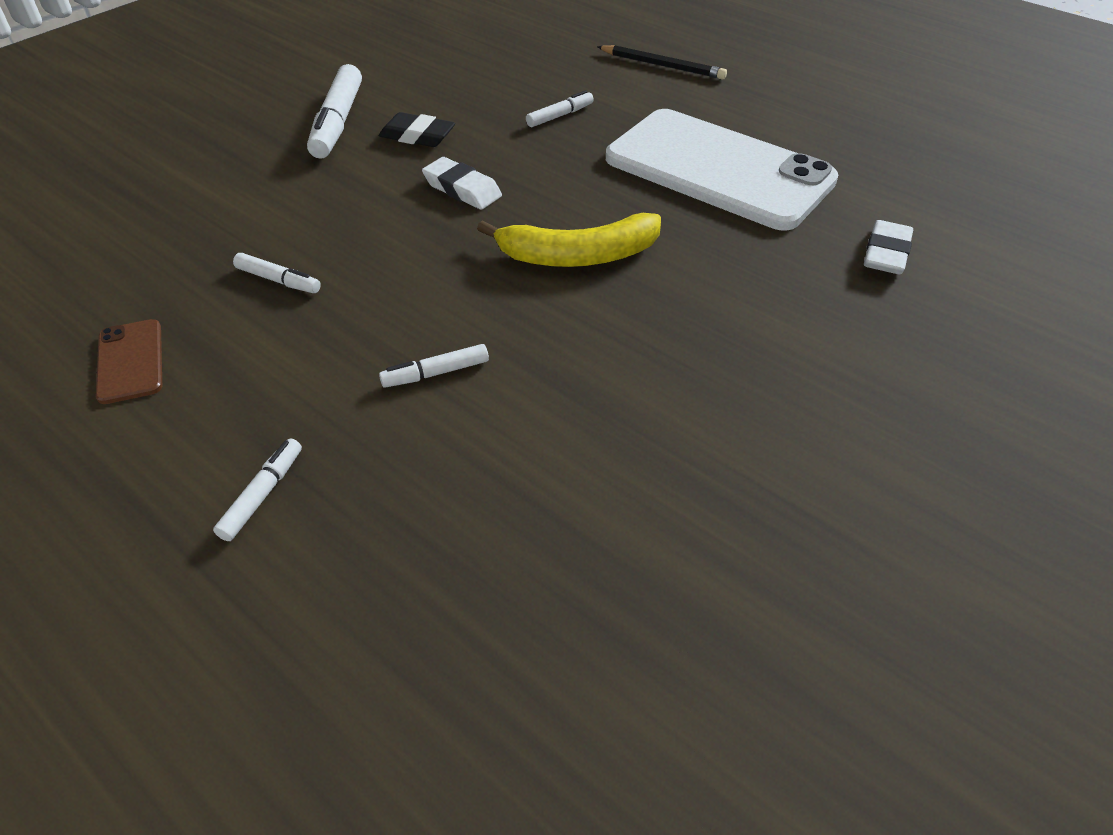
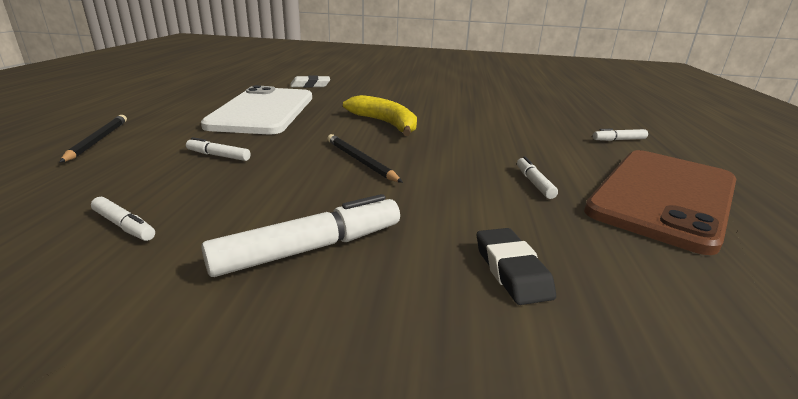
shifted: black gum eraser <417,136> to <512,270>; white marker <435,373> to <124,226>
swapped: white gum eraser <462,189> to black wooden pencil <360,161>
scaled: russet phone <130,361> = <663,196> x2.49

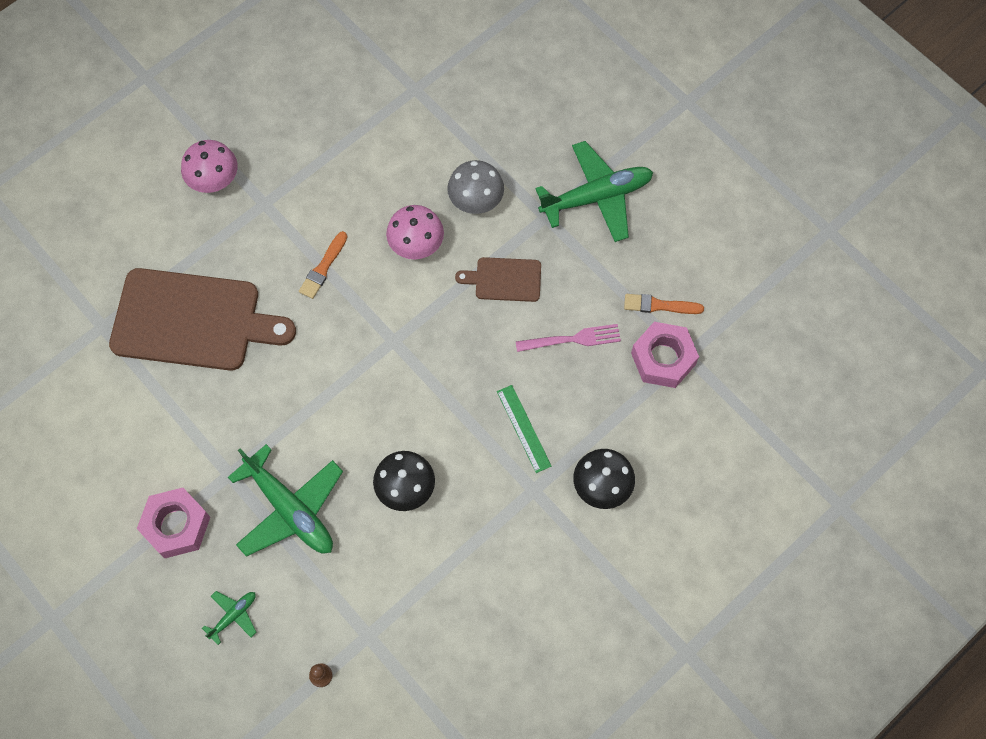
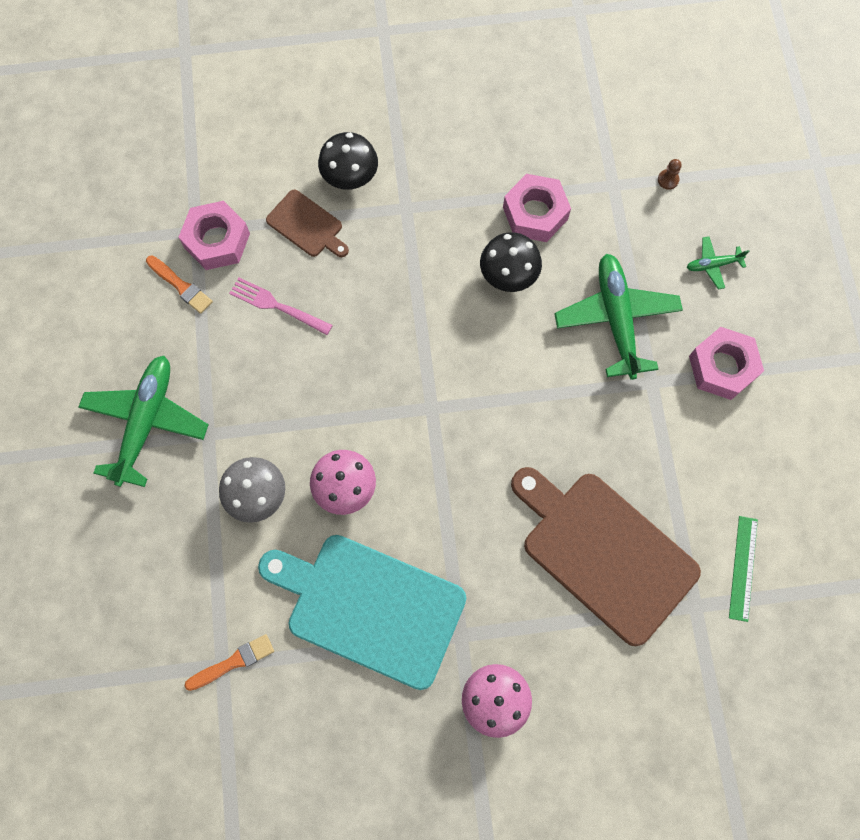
new: rosy hexagon nut <535,213>; turquoise chopping board <369,607>
shifted: orange-coloured paint brush <323,268> to <233,662>; russet chopping board <504,279> to <307,225>; leaf-green measuring stick <524,428> to <743,568>
rotated: leaf-green plane <597,197> = <146,421> 90 degrees clockwise

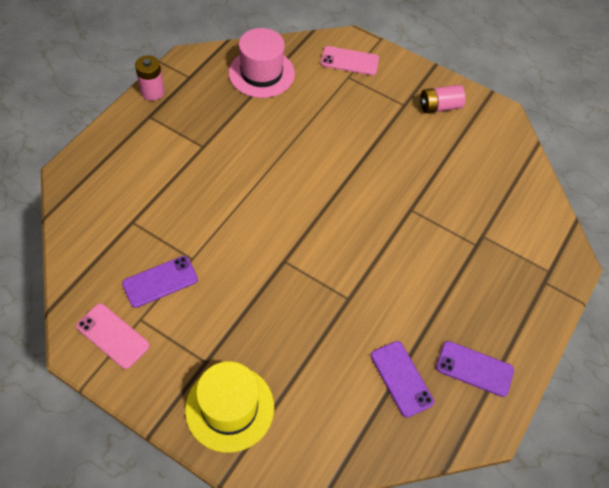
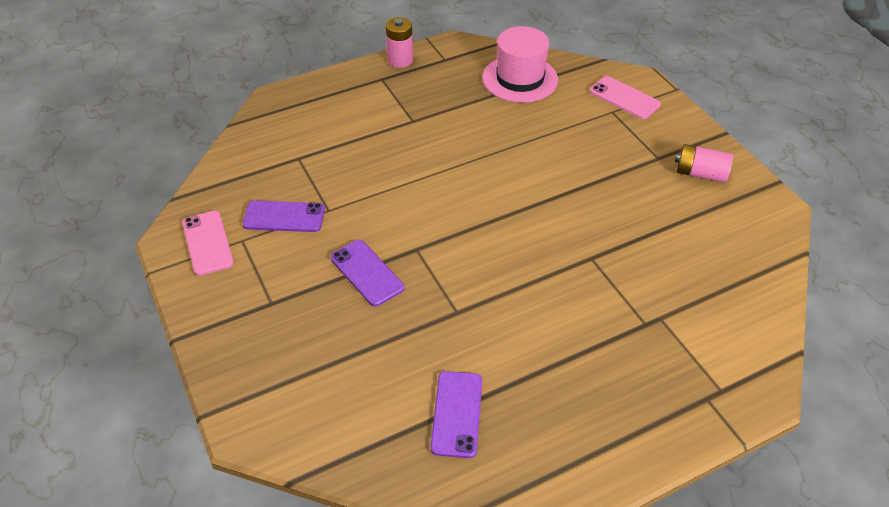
gone: bright yellow hat <229,408>
shifted: violet phone <474,369> to <366,273>

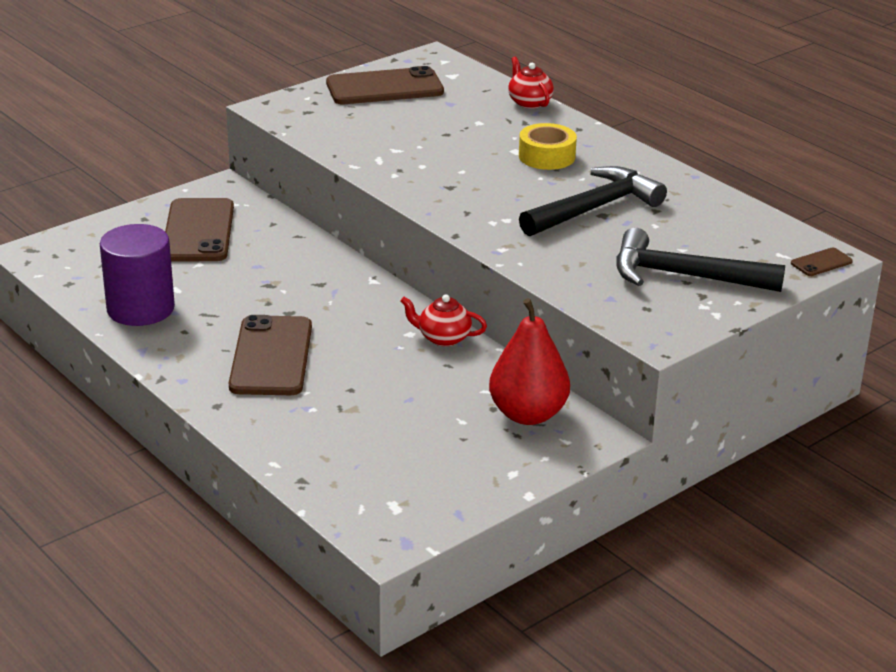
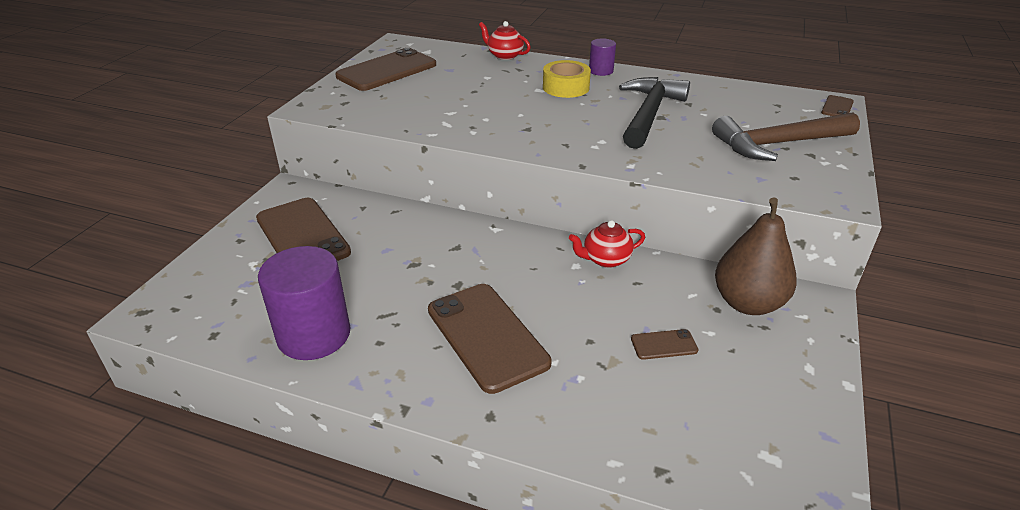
new: violet cylinder <601,71>; russet phone <664,344>
repainted: black hammer <684,276> to russet hammer <778,144>; crimson toy pear <528,414> to russet toy pear <747,303>

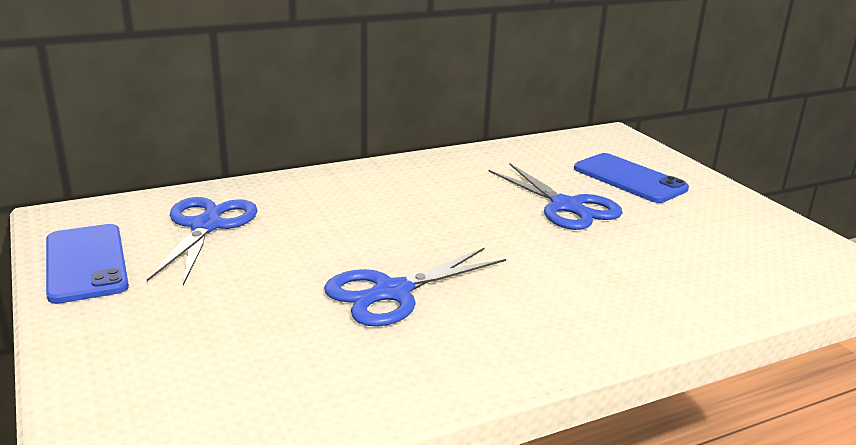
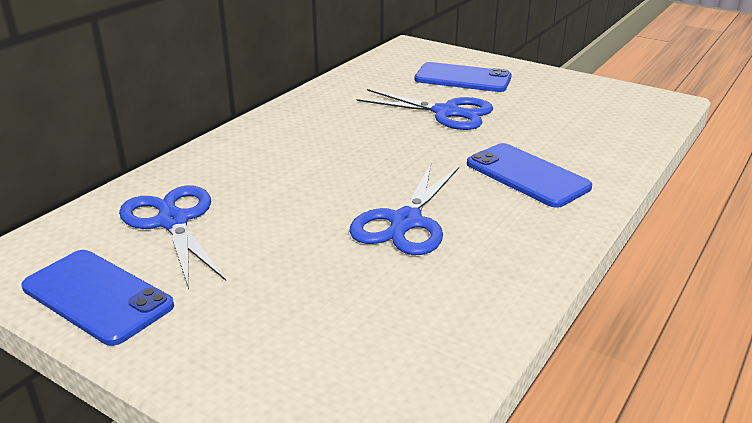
new: royal blue phone <527,175>

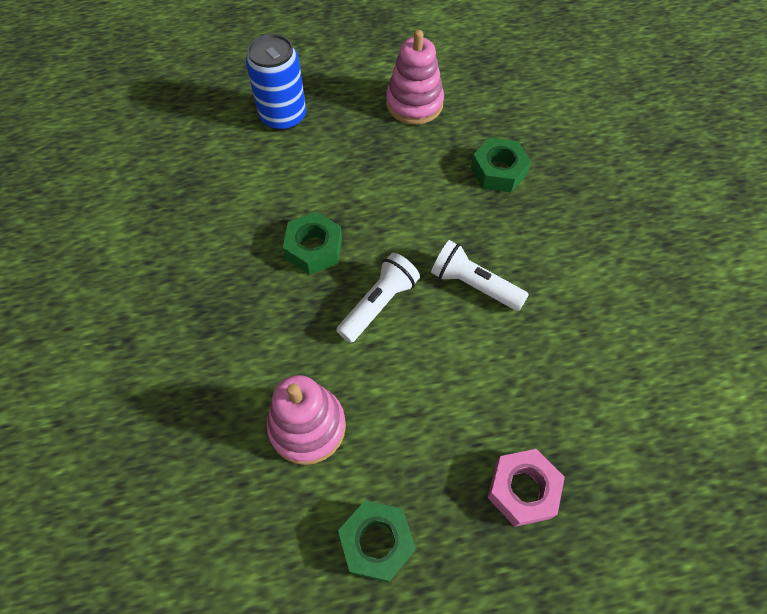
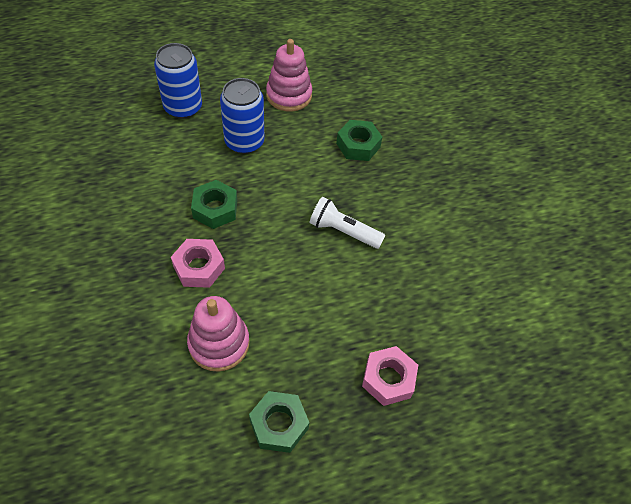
gone: white pocket torch <378,304>
new: royal blue soda can <244,142>; rosy hexagon nut <199,267>

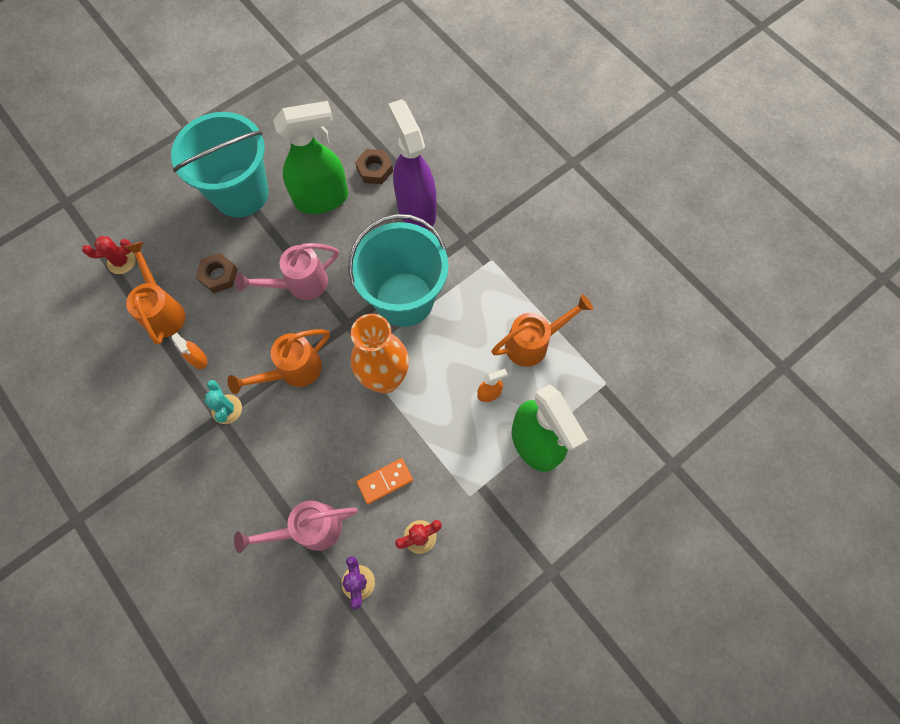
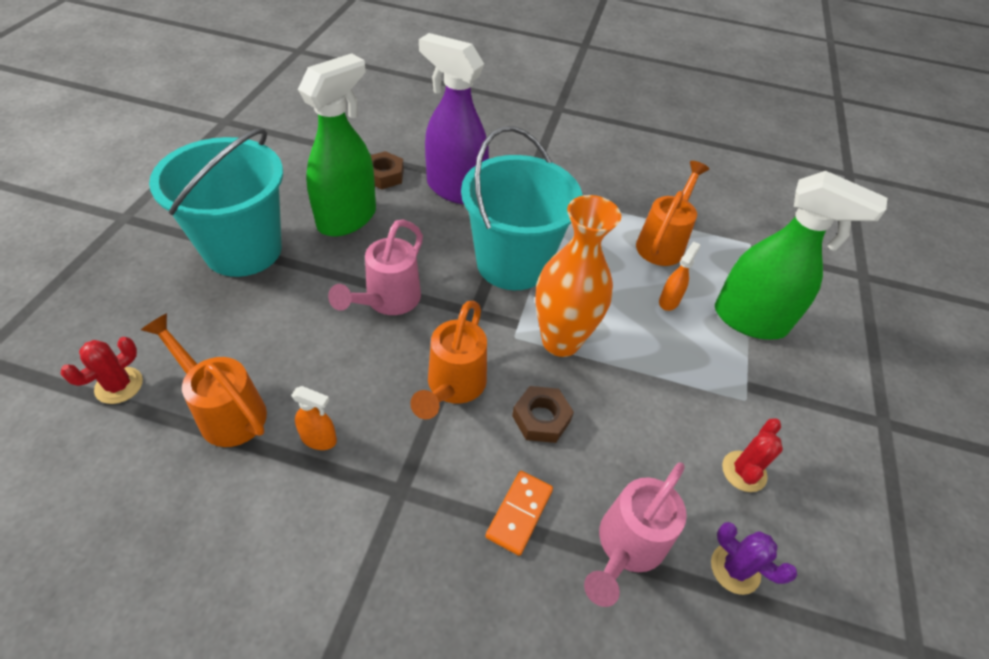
gone: turquoise cactus <227,409>
shifted: russet hexagon nut <218,275> to <541,418>; orange-coloured domino <385,481> to <519,513>

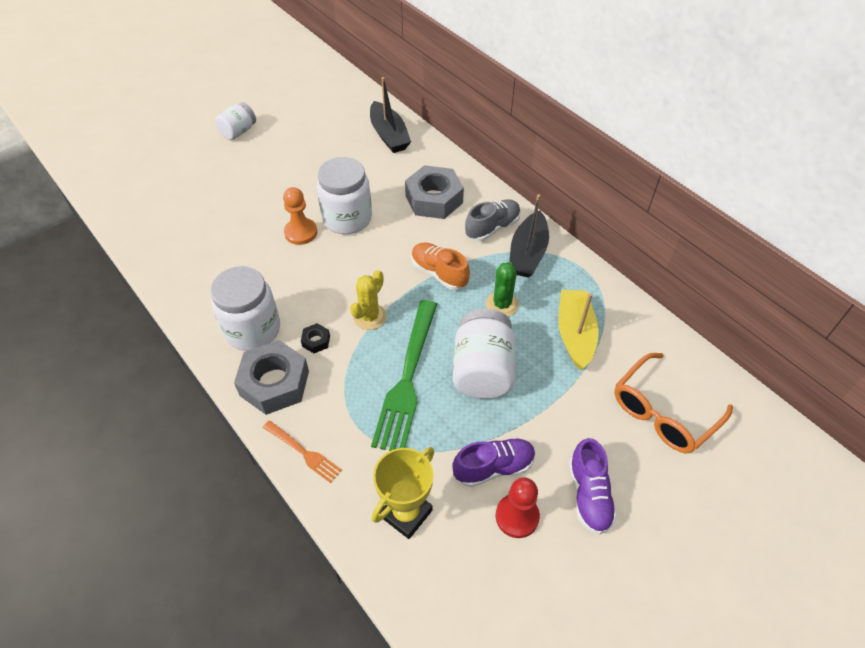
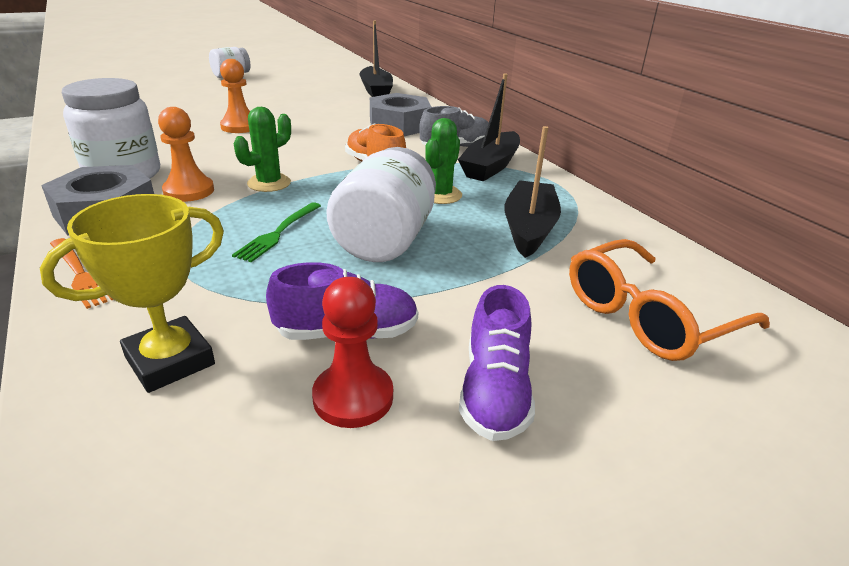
gone: white jam jar <347,218>
swapped: black hexagon nut <316,341> to orange-coloured chess pawn <189,191>
repainted: bright yellow cactus <369,317> to leaf-green cactus <269,183>; bright yellow sailboat <575,334> to black sailboat <529,228>
scaled: leaf-green table fork <407,379> = <278,233> x0.50

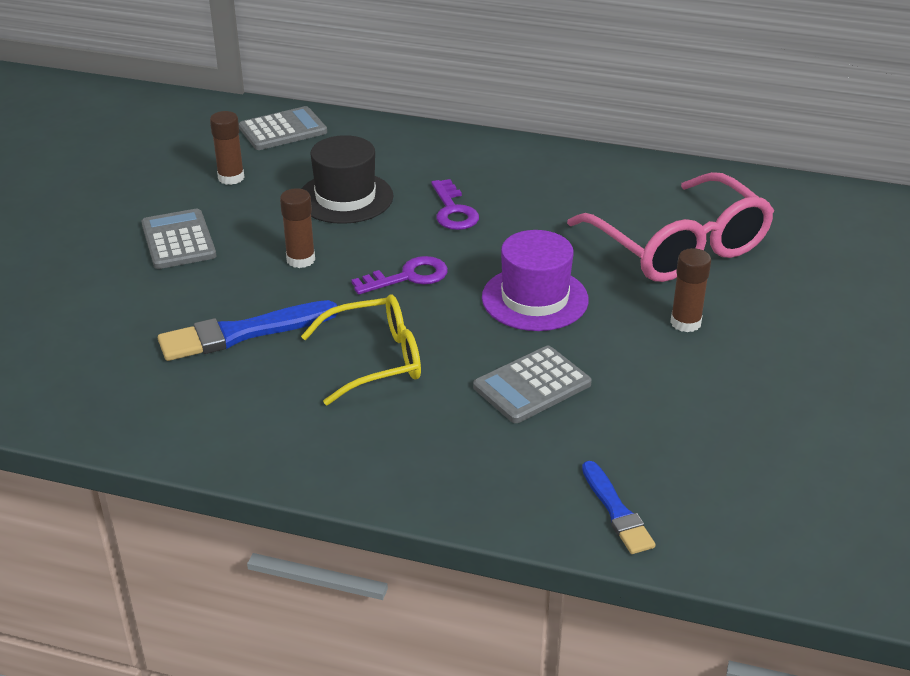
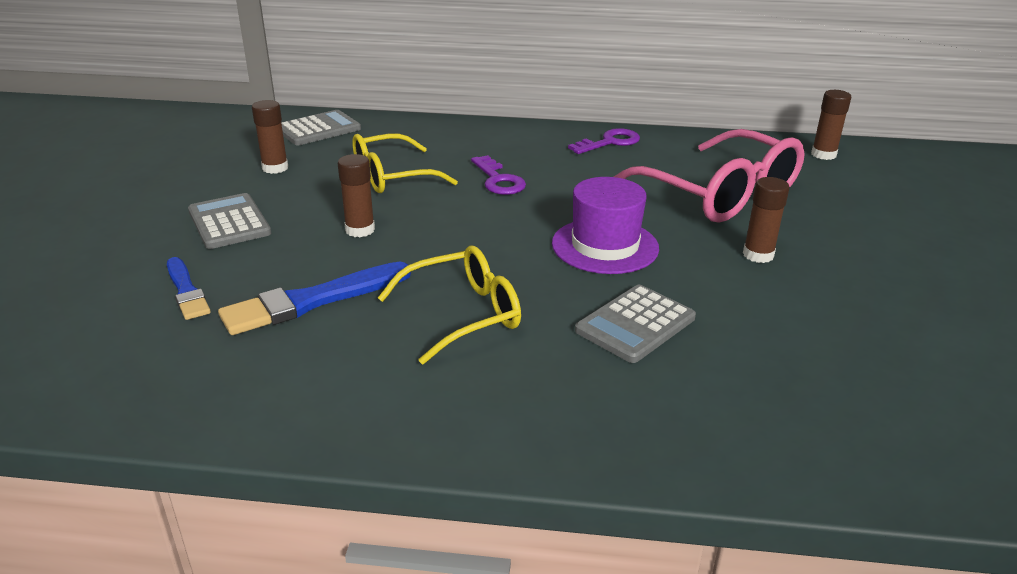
new: russet glue <823,154>
shifted: violet door key <408,277> to <610,142>; royal blue paint brush <616,511> to <186,291>
swapped: black hat <345,198> to bright yellow eyeglasses <391,176>

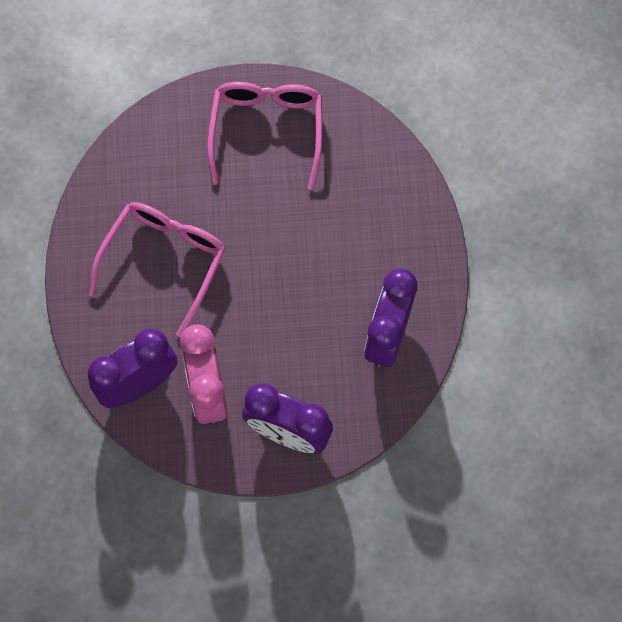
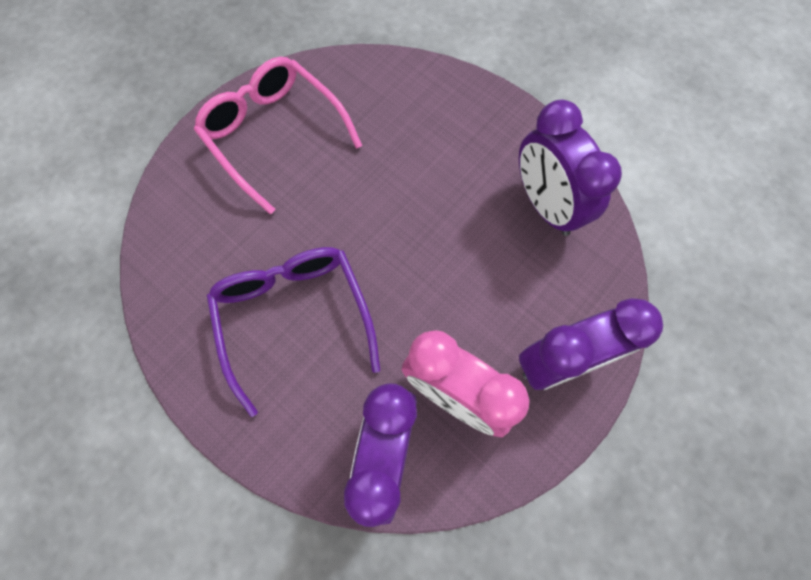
repainted: rosy eyeglasses <164,261> to violet eyeglasses <294,317>

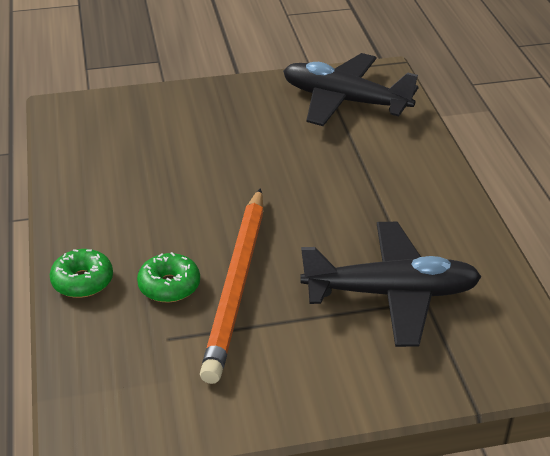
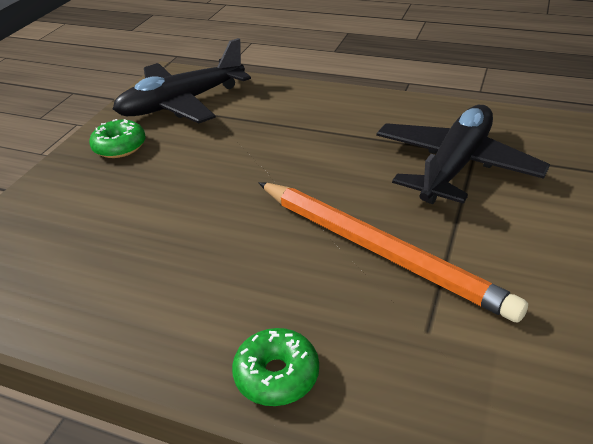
shifted: leaf-green donut <169,286> to <120,147>

